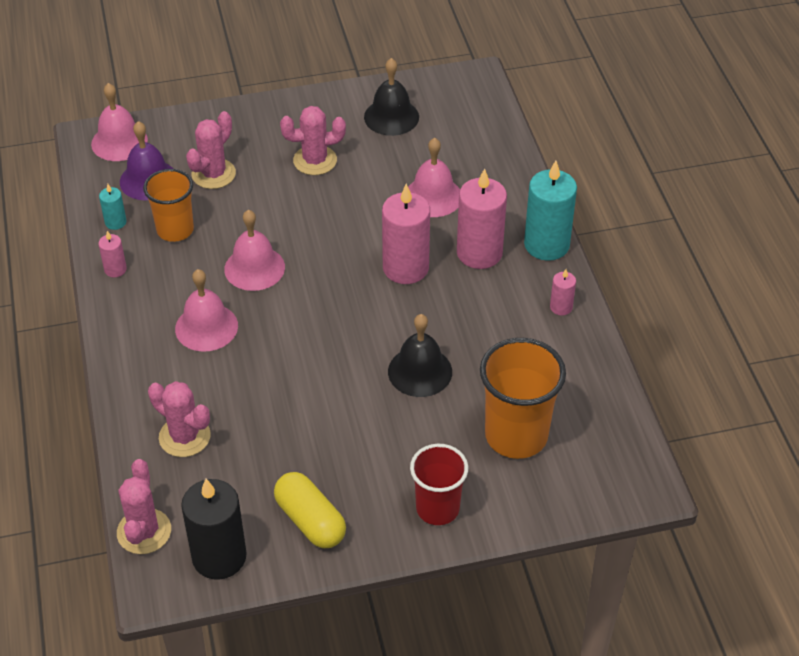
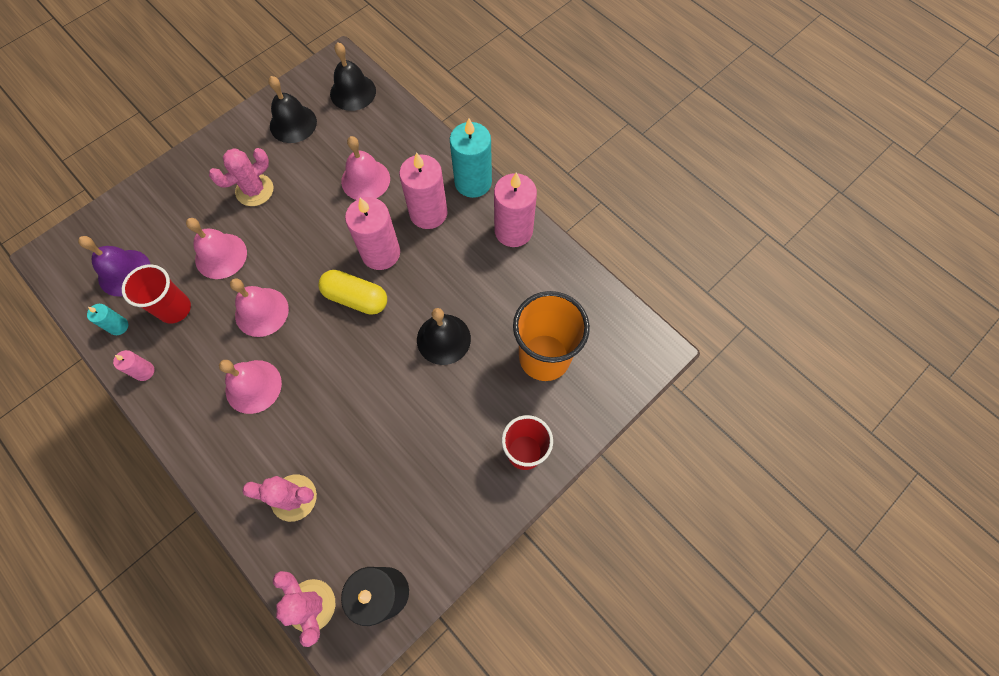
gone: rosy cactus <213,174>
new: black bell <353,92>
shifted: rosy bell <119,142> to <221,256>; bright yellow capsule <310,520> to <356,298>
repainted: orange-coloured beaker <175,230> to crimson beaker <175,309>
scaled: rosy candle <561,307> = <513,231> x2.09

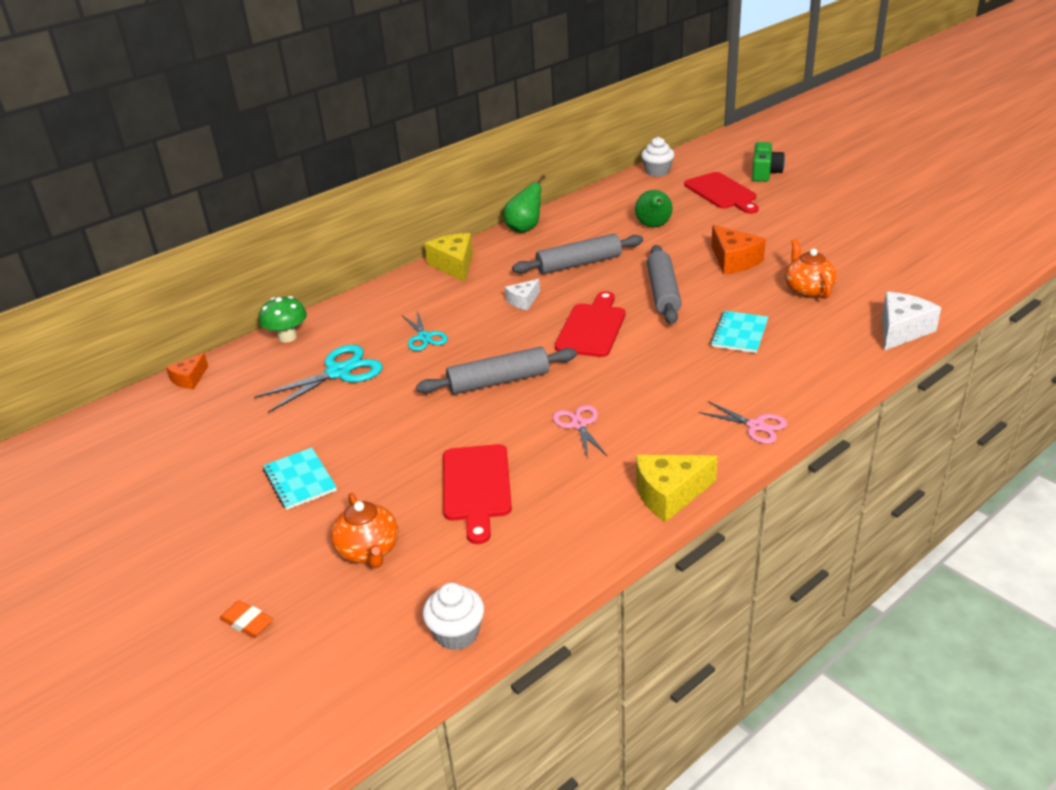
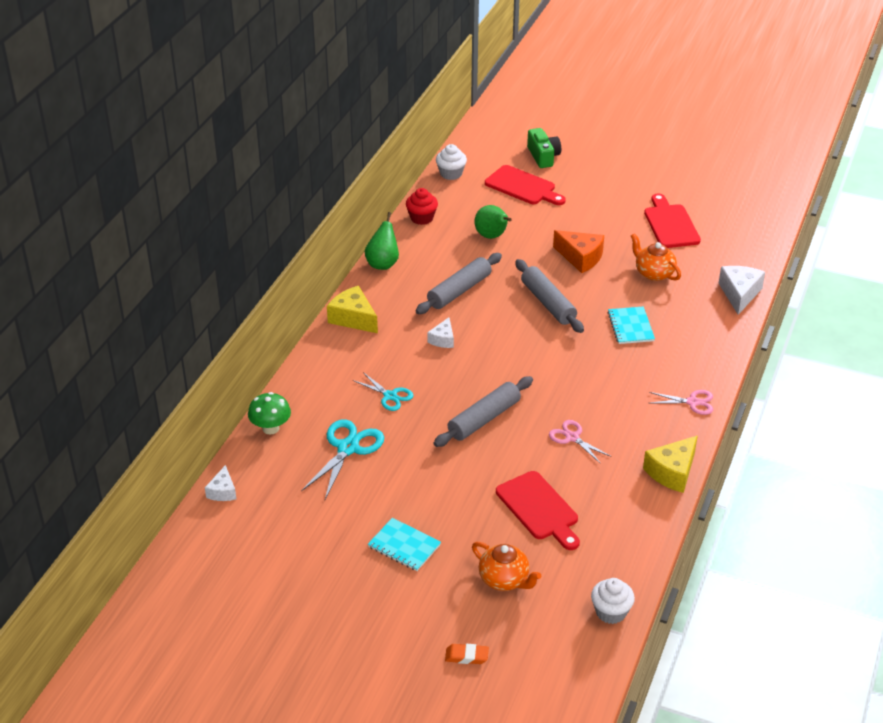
new: crimson muffin <421,218>
shifted: crimson chopping board <592,328> to <670,224>
repainted: orange-coloured piece of cheese <189,379> to white piece of cheese <222,491>

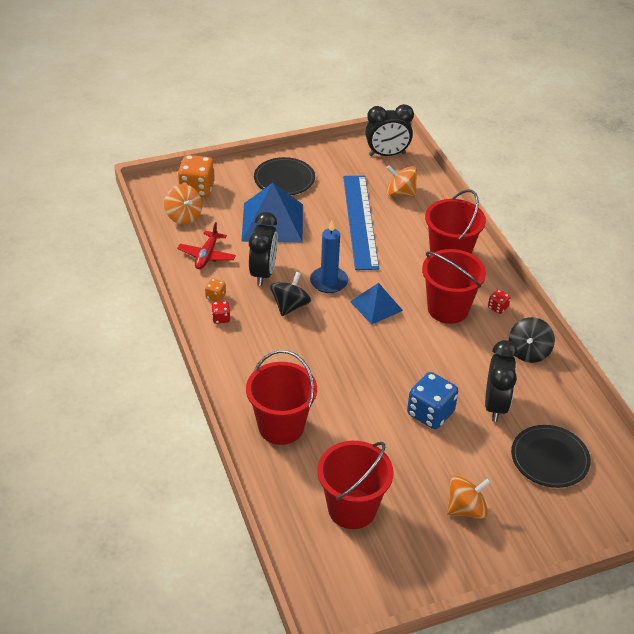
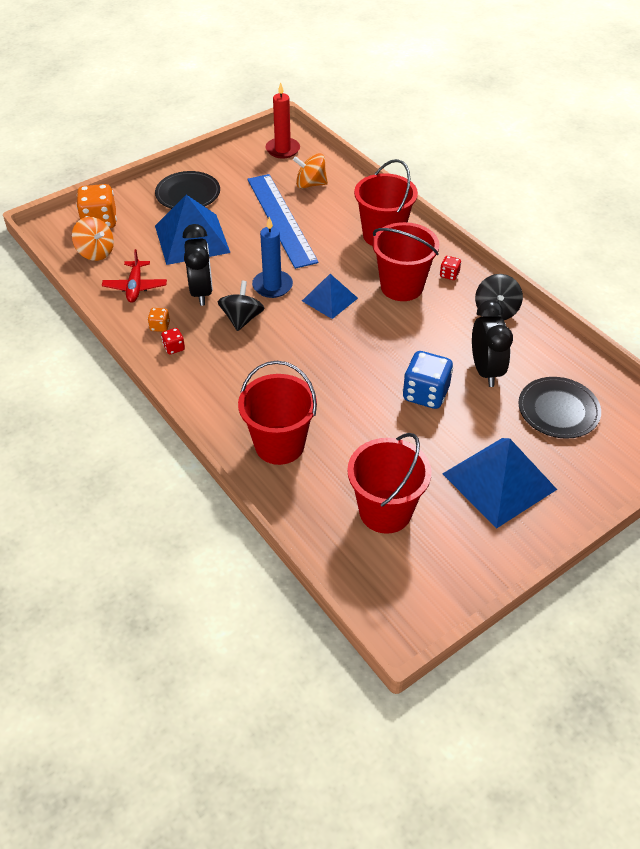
swapped: black alarm clock <387,154> to crimson candle <282,149>; orange-coloured spinning top <466,509> to royal blue solid pyramid <499,481>

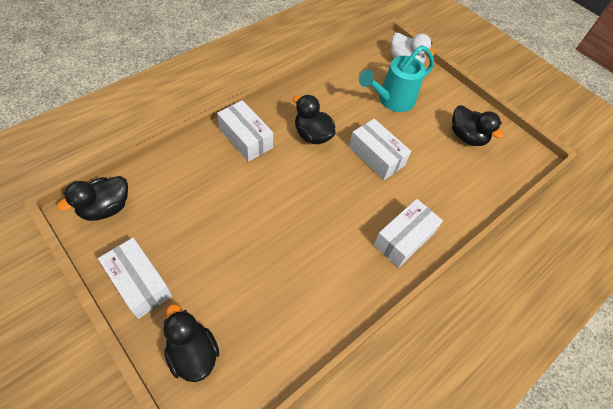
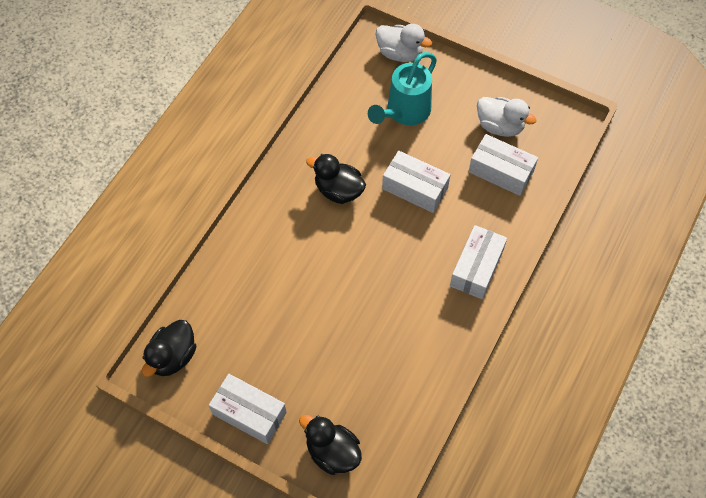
shifted: white package <246,138> to <501,171>
repainted: black toy duck <467,137> to white toy duck <500,126>

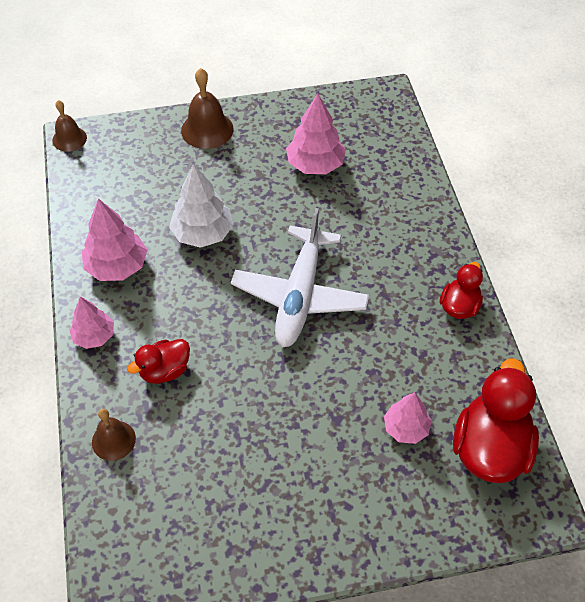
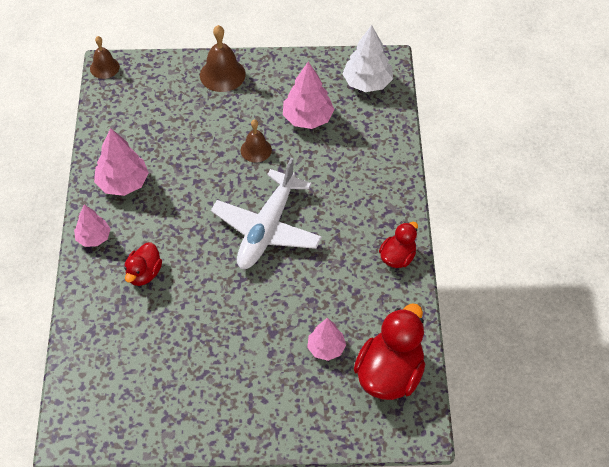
shifted: white tree <203,233> to <367,83>; russet bell <113,440> to <256,150>
rotated: crimson toy duck <164,371> = <144,274> 45 degrees counterclockwise

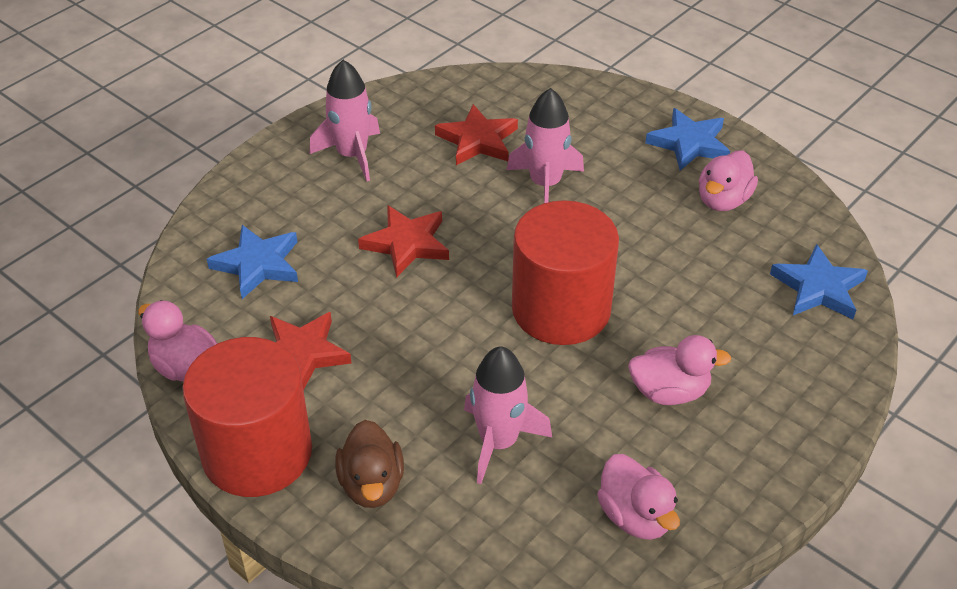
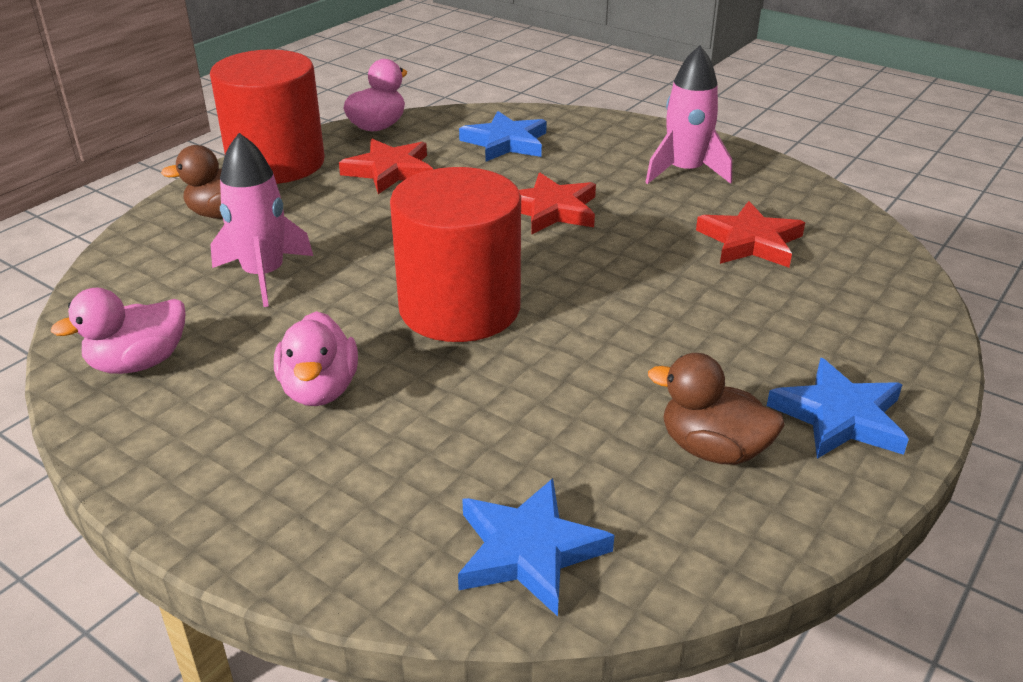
gone: rosy spaceship <545,184>
repainted: rosy toy duck <723,200> to russet toy duck <712,449>

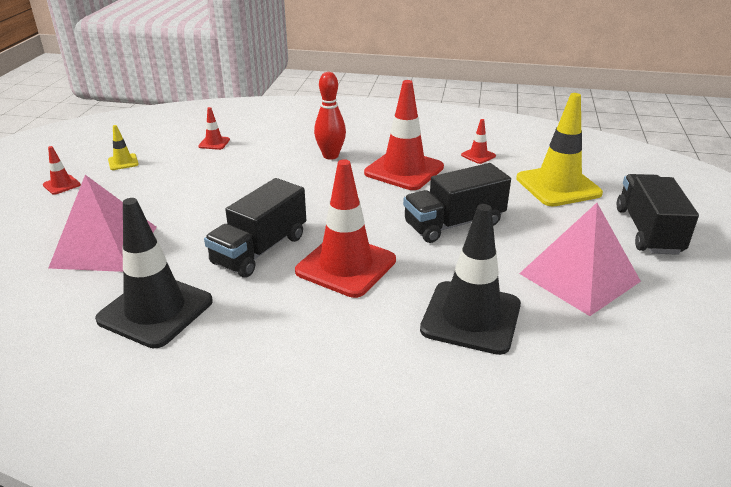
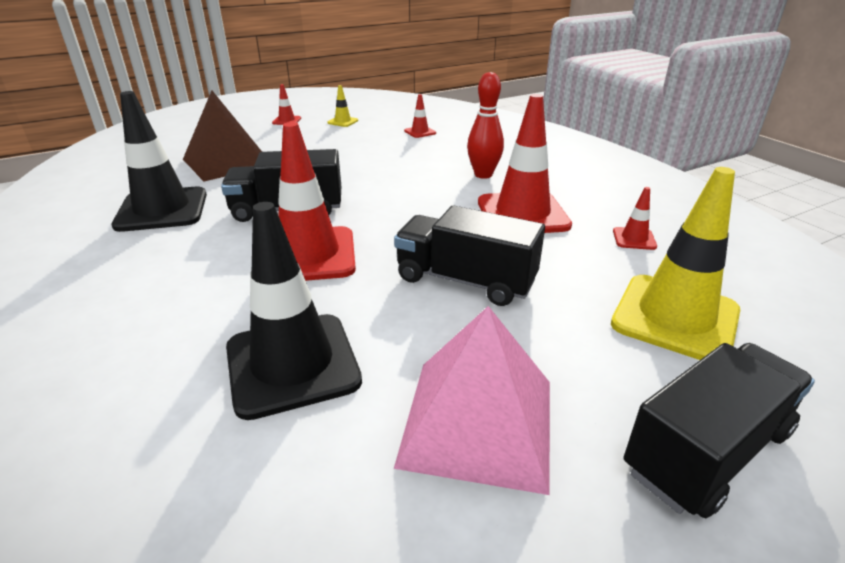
repainted: rosy solid pyramid <105,246> to russet solid pyramid <227,162>

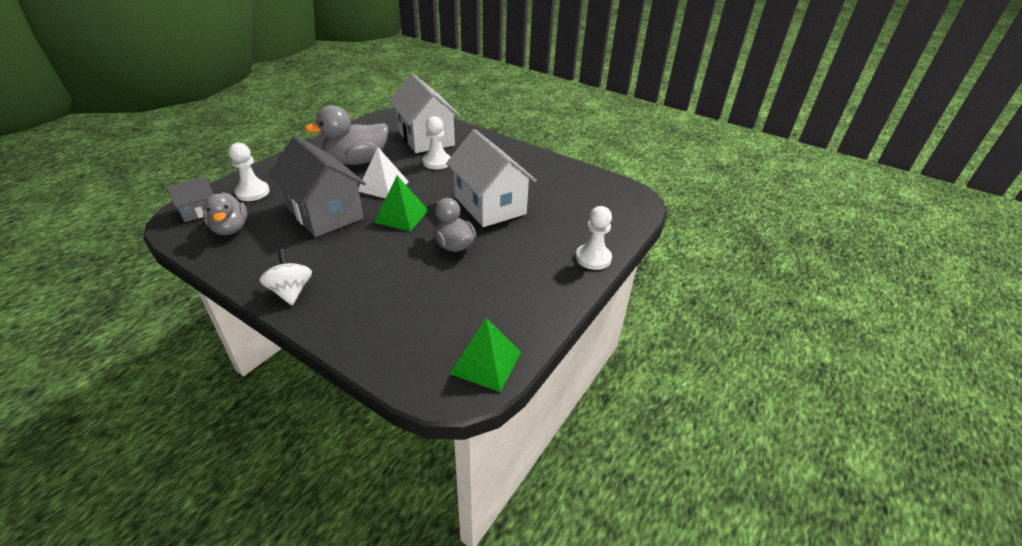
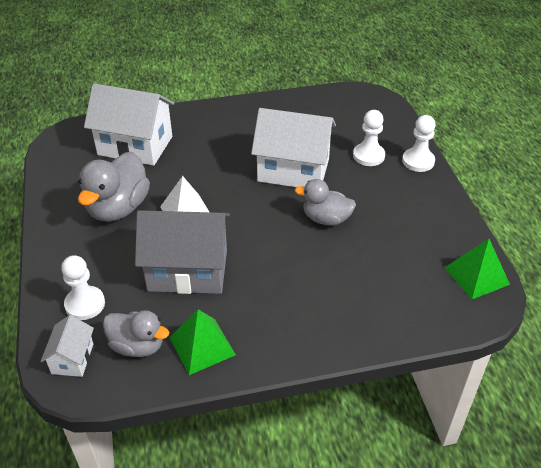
gone: white spinning top <291,291>
shifted: white chess pawn <436,162> to <368,156>; leaf-green solid pyramid <401,216> to <202,346>
repainted: ash-grey cottage <198,211> to white cottage <72,358>

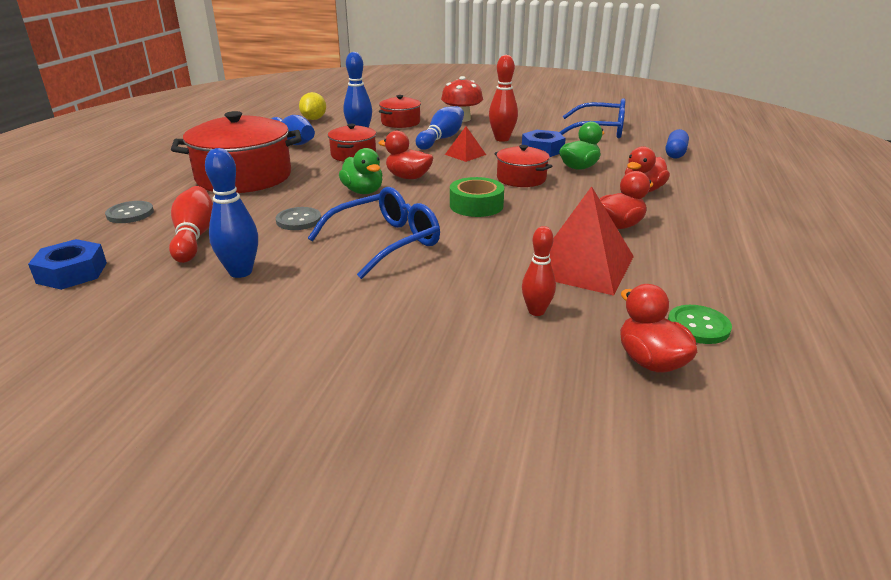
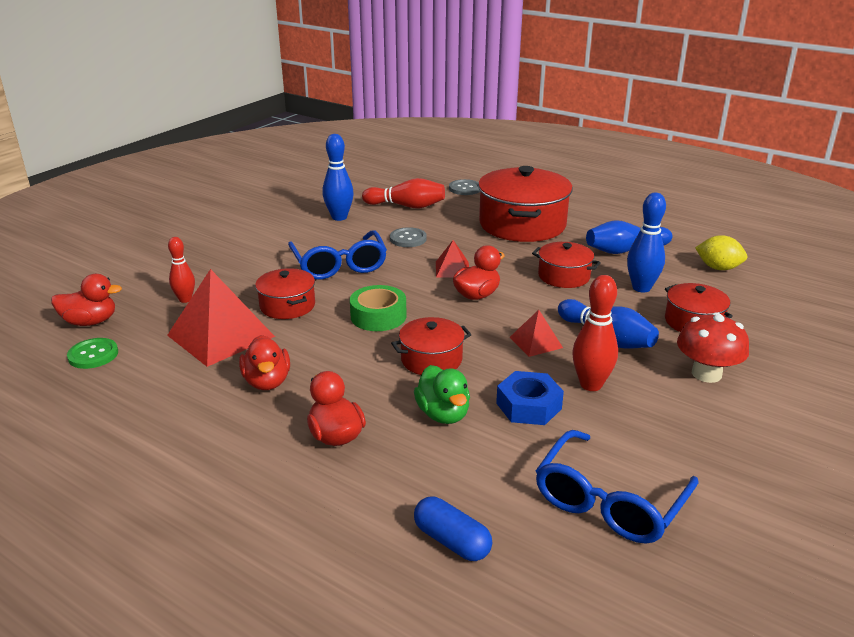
gone: royal blue hexagon nut <72,273>
new: crimson pot <287,306>
swapped: leaf-green toy duck <363,191> to crimson solid pyramid <452,269>

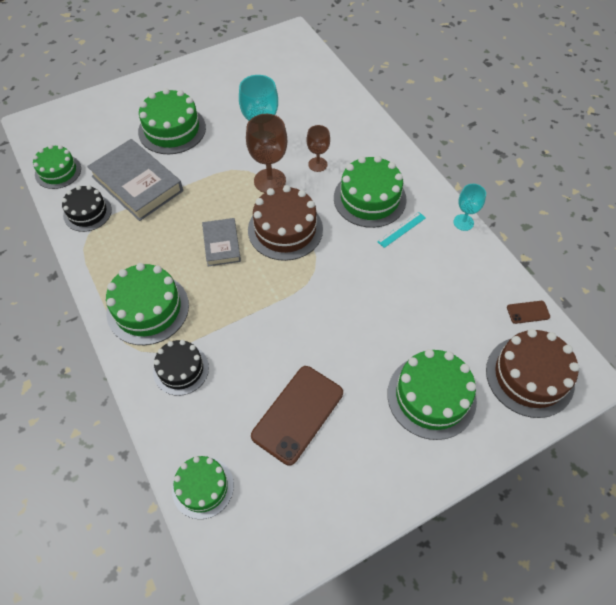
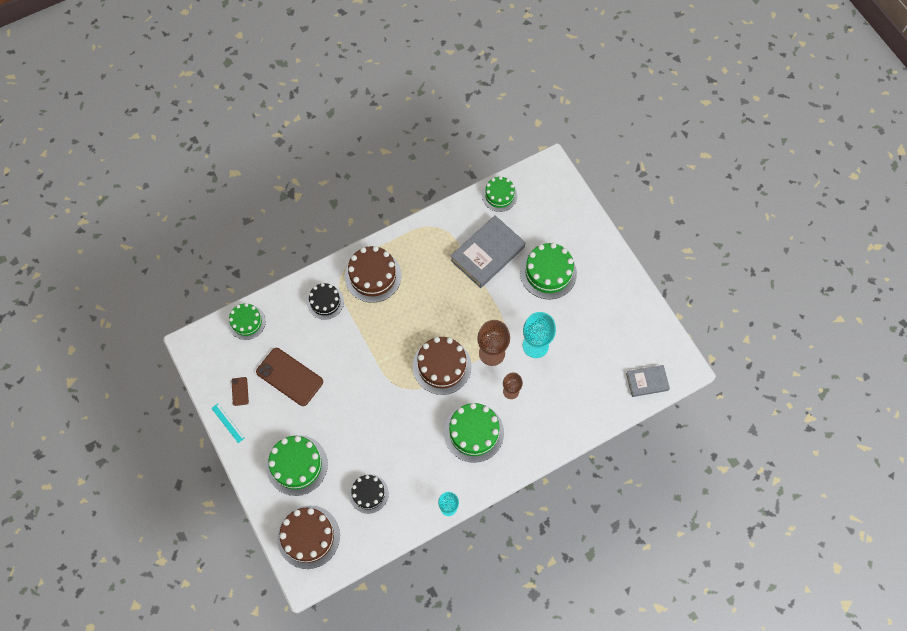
shifted: black layer cake <87,212> to <368,493>; turquoise measuring stick <401,230> to <227,423>; ash-grey hardcover <222,244> to <647,382>; russet phone <528,312> to <240,391>
repainted: leaf-green layer cake <148,308> to russet layer cake <373,276>

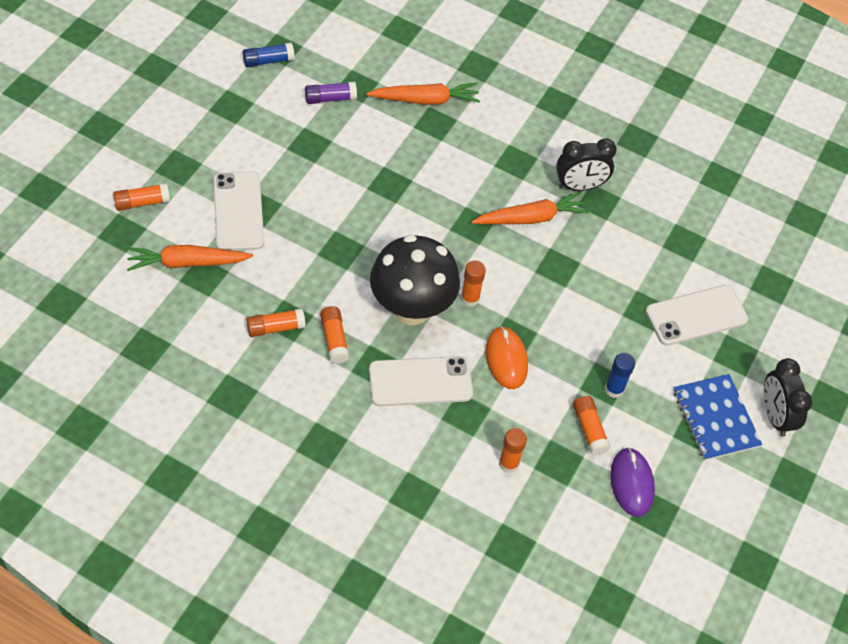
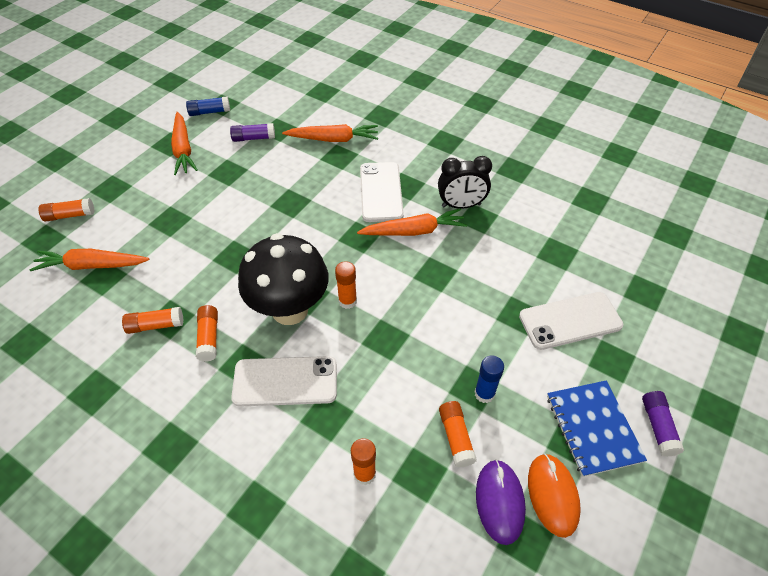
new: orange-coloured toy carrot <183,149>
shifted: white phone <238,211> to <381,192>; orange-coloured mouse <506,359> to <552,495>
swapped: black alarm clock <775,416> to violet glue <658,427>

